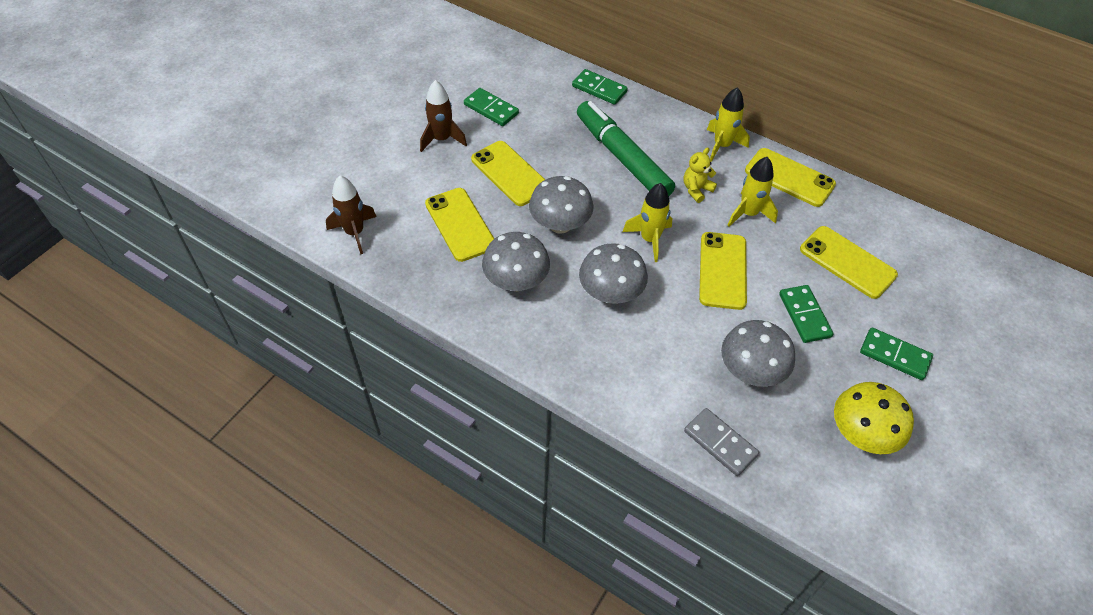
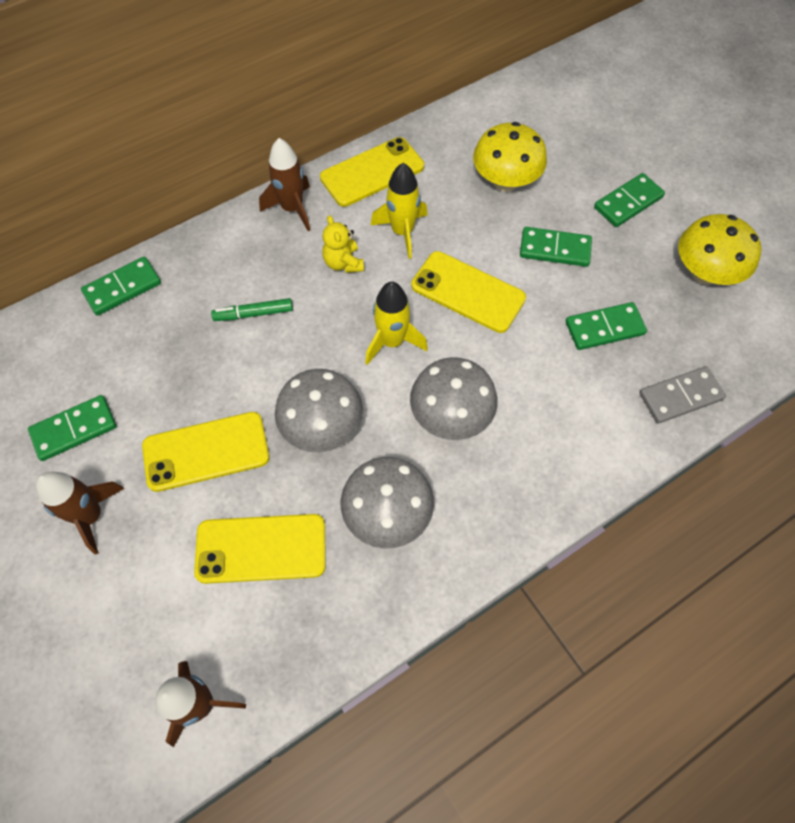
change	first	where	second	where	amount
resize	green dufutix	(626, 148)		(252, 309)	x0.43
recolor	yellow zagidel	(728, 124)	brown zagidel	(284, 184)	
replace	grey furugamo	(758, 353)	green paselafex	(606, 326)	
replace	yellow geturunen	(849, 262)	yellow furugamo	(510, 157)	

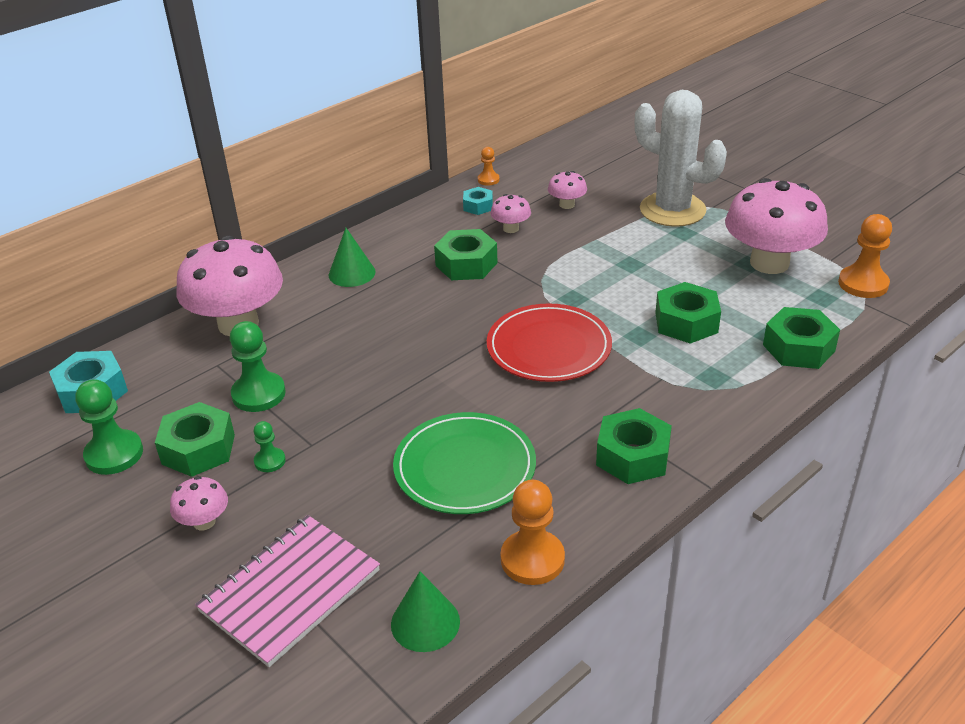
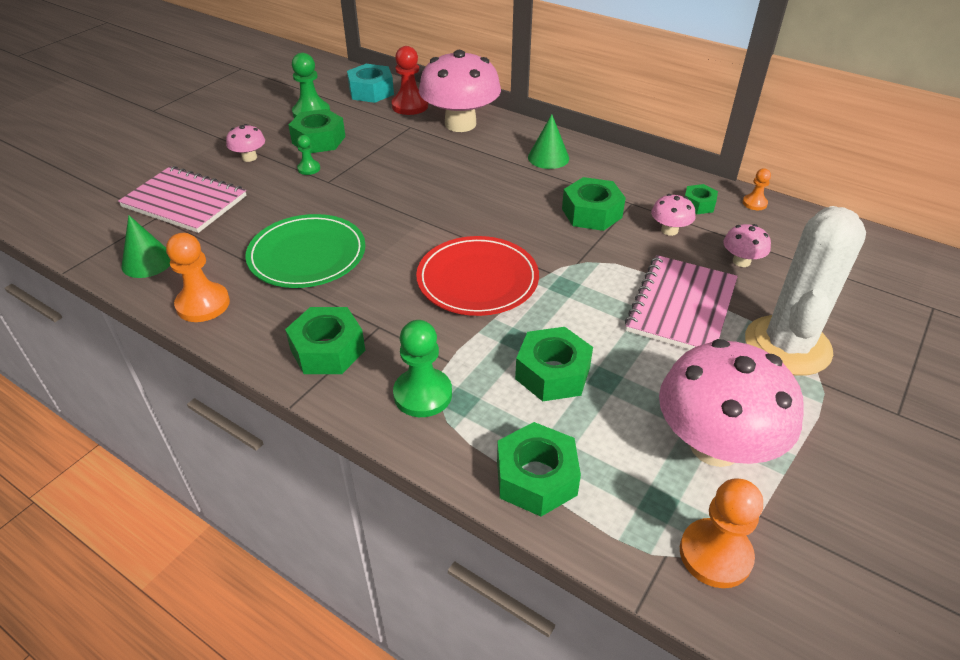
change	first	where	second	where	amount
move	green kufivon	(258, 366)		(422, 368)	
recolor	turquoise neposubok	(478, 201)	green neposubok	(701, 199)	
insert			red kufivon	(409, 80)	
insert			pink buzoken	(681, 302)	

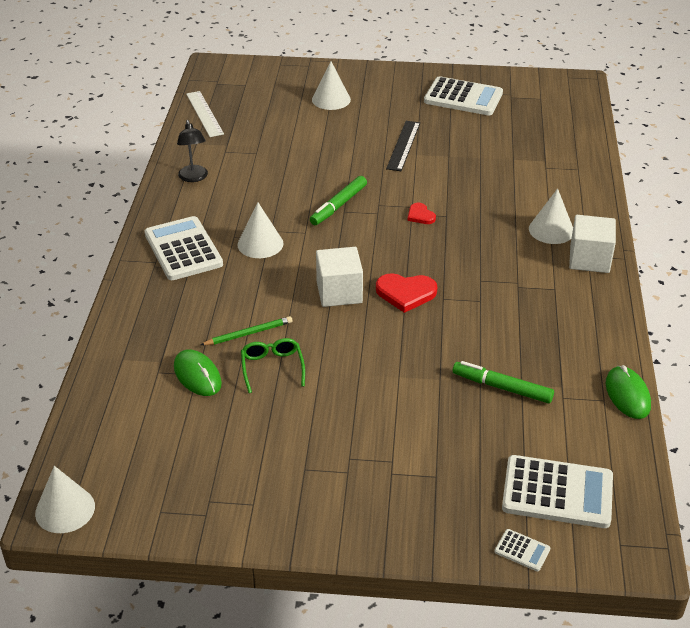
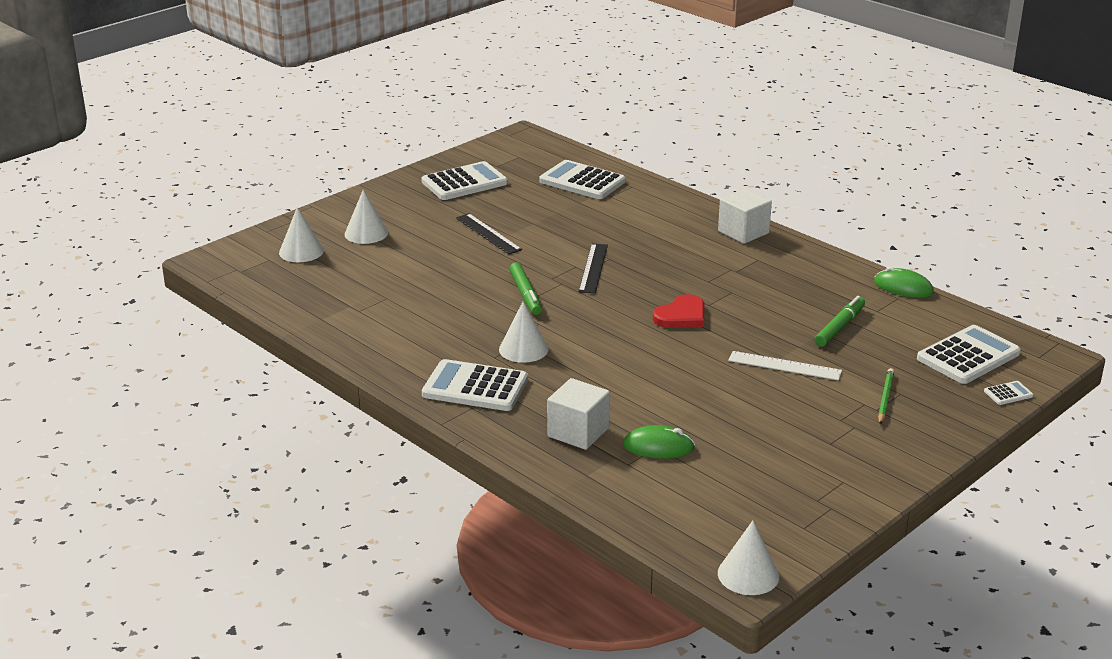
change	first	where	second	where	amount
delete	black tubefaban	(192, 151)			
move	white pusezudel	(205, 114)		(785, 366)	
move	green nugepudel	(246, 330)		(886, 396)	
delete	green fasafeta	(273, 365)			
move	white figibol	(339, 277)		(578, 414)	
replace	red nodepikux	(422, 213)	black pusezudel	(593, 268)	
rotate	green dufutix	(503, 382)		(839, 321)	150 degrees clockwise
move	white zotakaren	(551, 216)		(301, 234)	
insert			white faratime	(582, 179)	

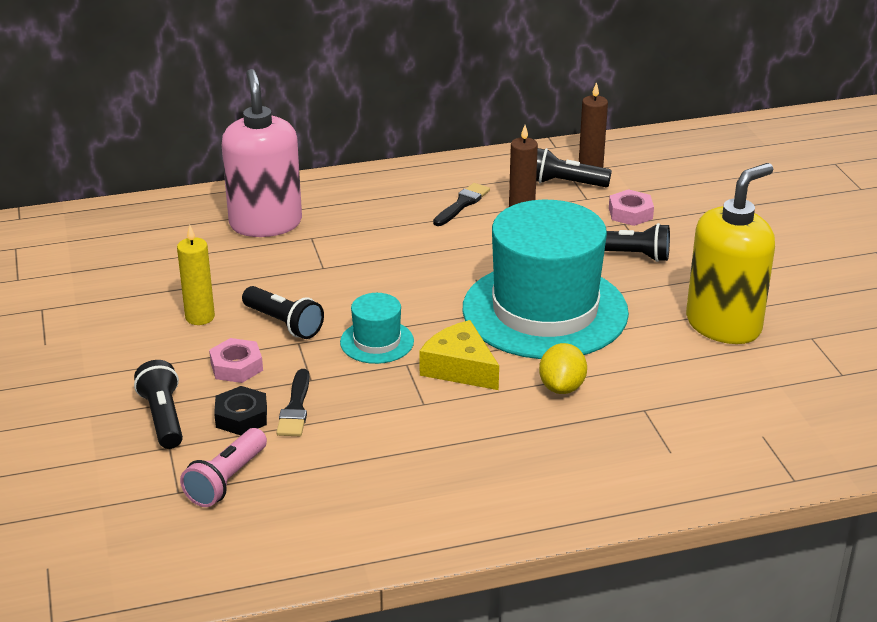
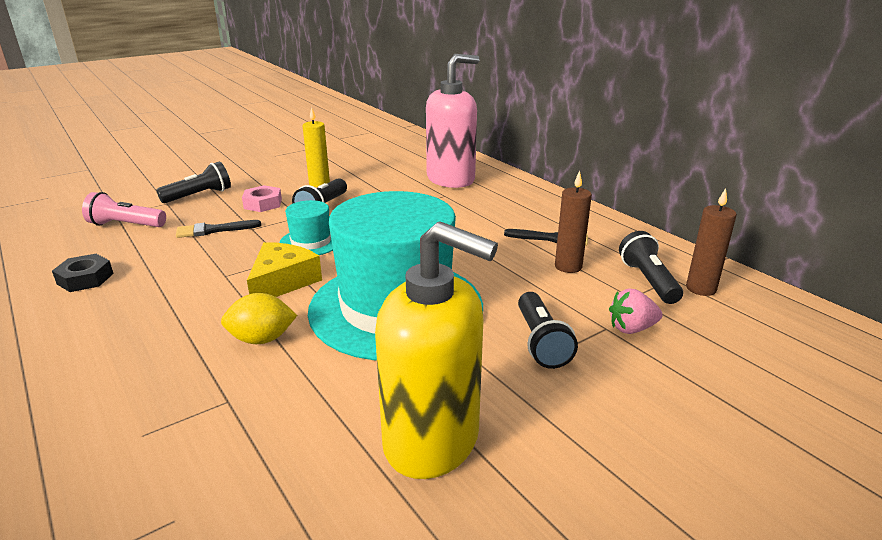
change	first	where	second	where	amount
move	black neposubok	(240, 410)		(83, 273)	
replace	pink neposubok	(631, 207)	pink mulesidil	(636, 311)	

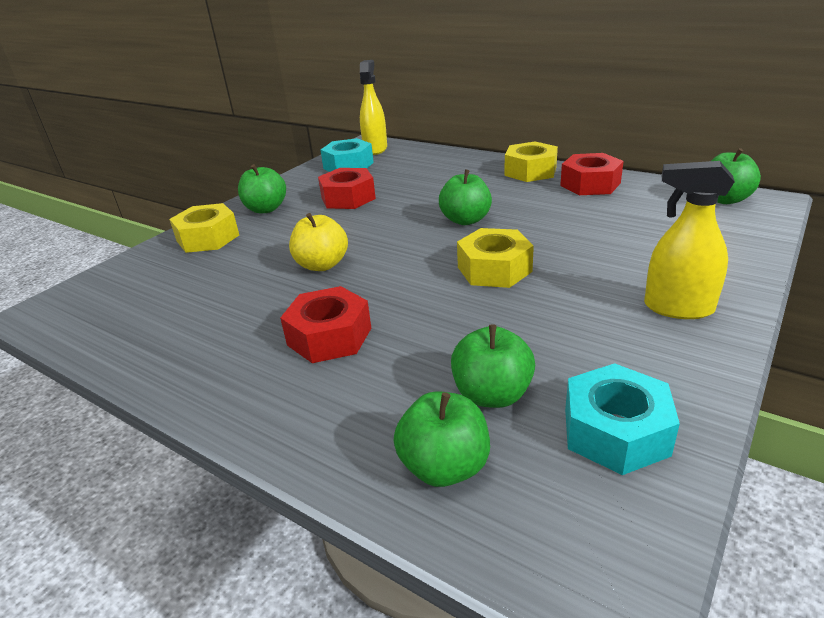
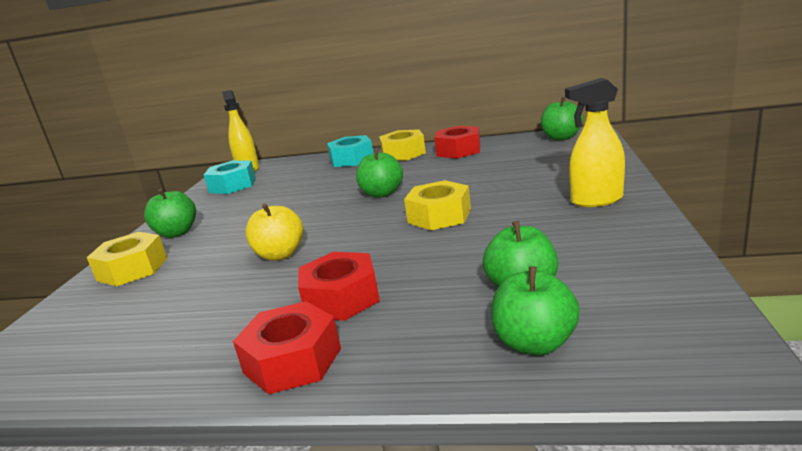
change	first	where	second	where	amount
move	red neposubok	(347, 188)		(287, 348)	
move	turquoise neposubok	(622, 419)		(350, 151)	

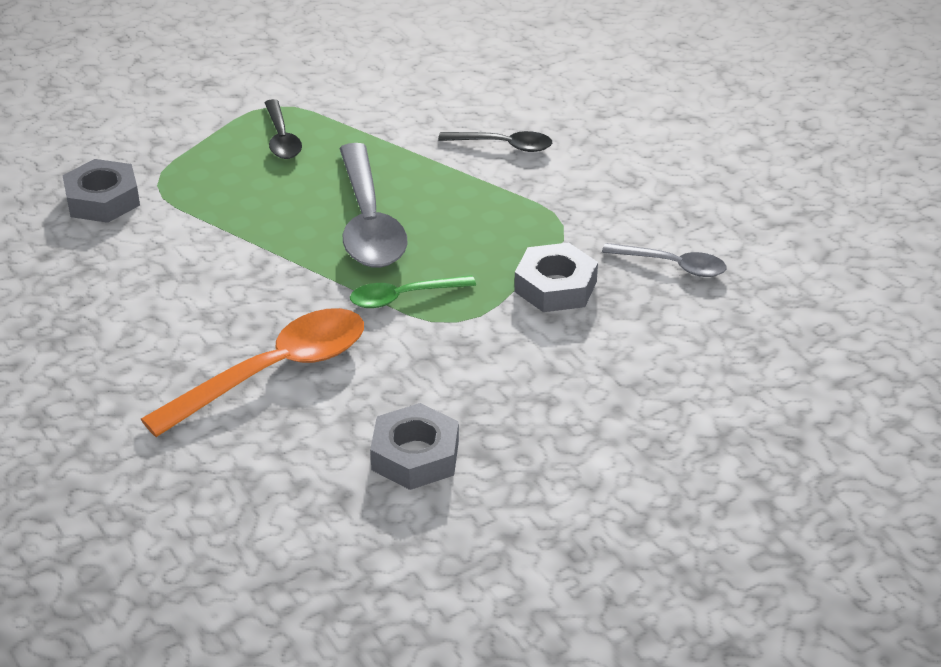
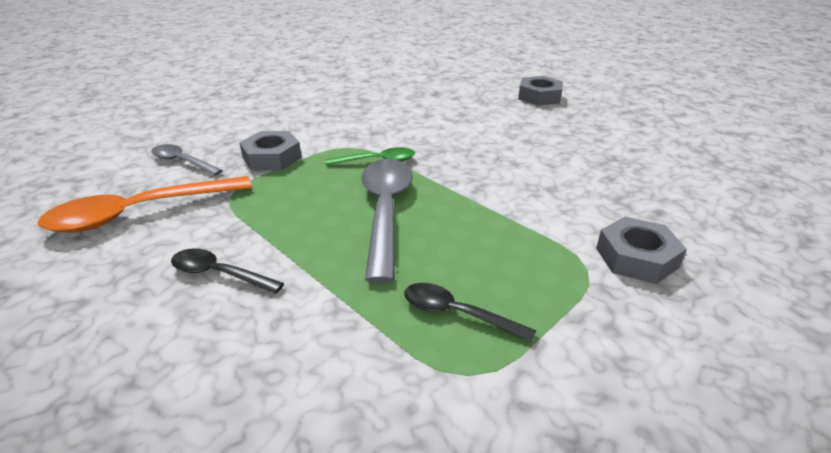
change	first	where	second	where	amount
move	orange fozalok	(252, 372)		(145, 204)	
rotate	black fozalok	(283, 129)		(470, 313)	60 degrees counterclockwise
move	grey neposubok	(414, 446)		(540, 91)	

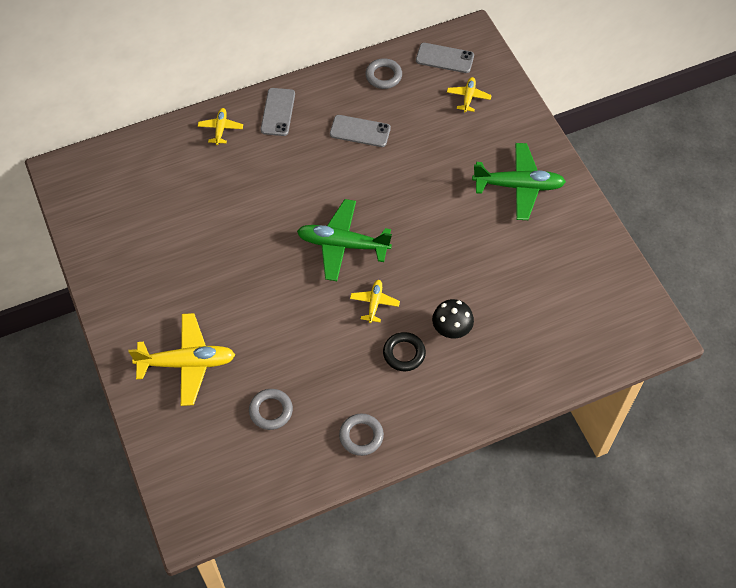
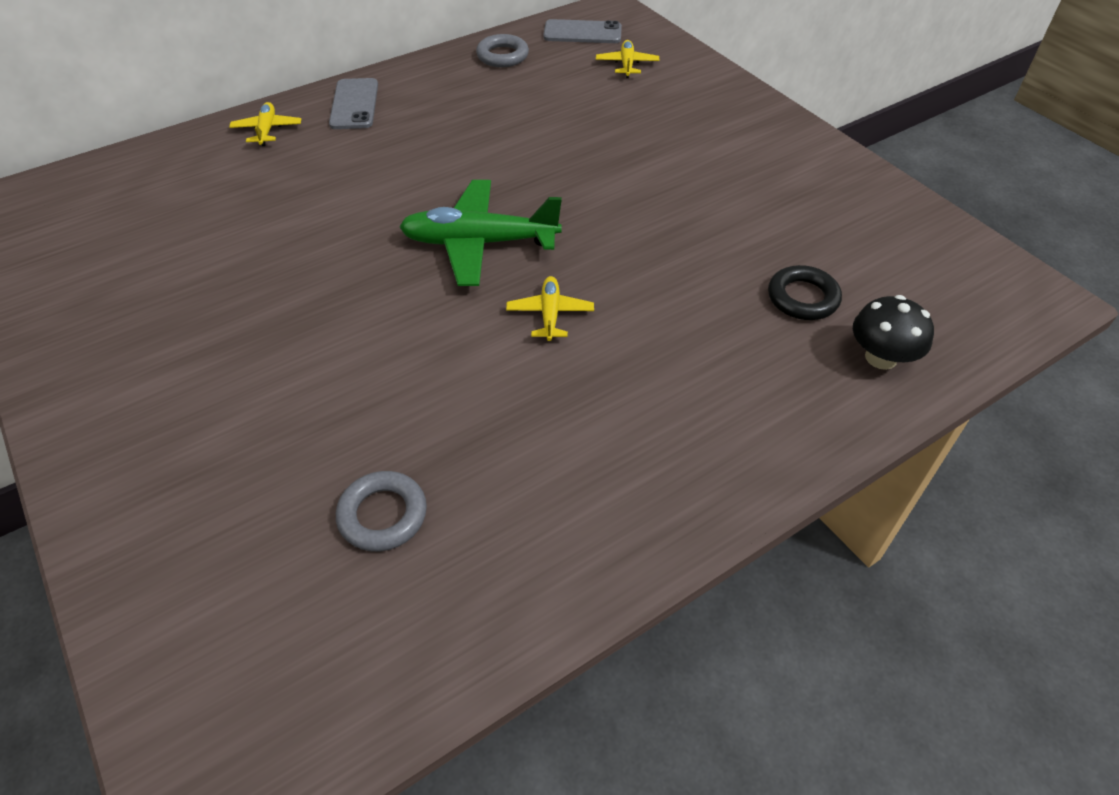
change	first	where	second	where	amount
delete	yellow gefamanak	(182, 359)			
delete	grey geturunen	(360, 131)			
delete	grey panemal	(361, 434)			
move	black panemal	(404, 351)		(805, 292)	
move	black furugamo	(453, 318)		(893, 332)	
delete	green gefamanak	(519, 181)			

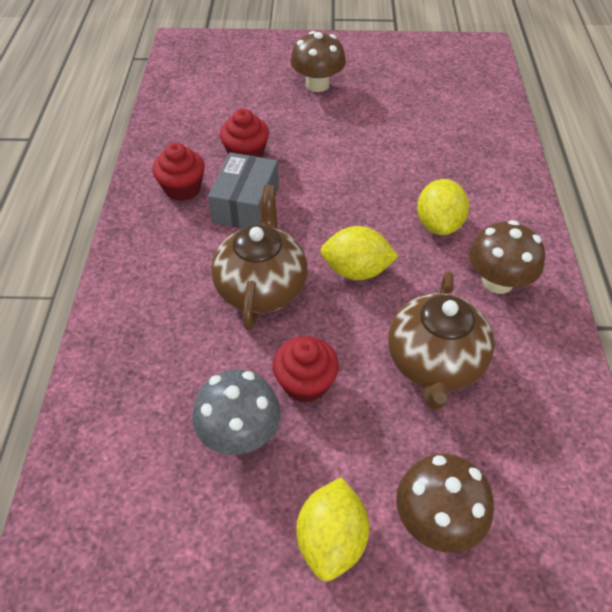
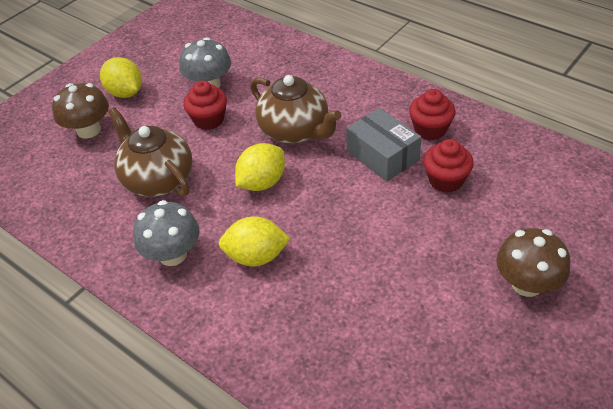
change	first	where	second	where	amount
rotate	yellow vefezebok	(443, 207)		(255, 241)	45 degrees counterclockwise
recolor	brown furugamo	(507, 257)	grey furugamo	(166, 233)	

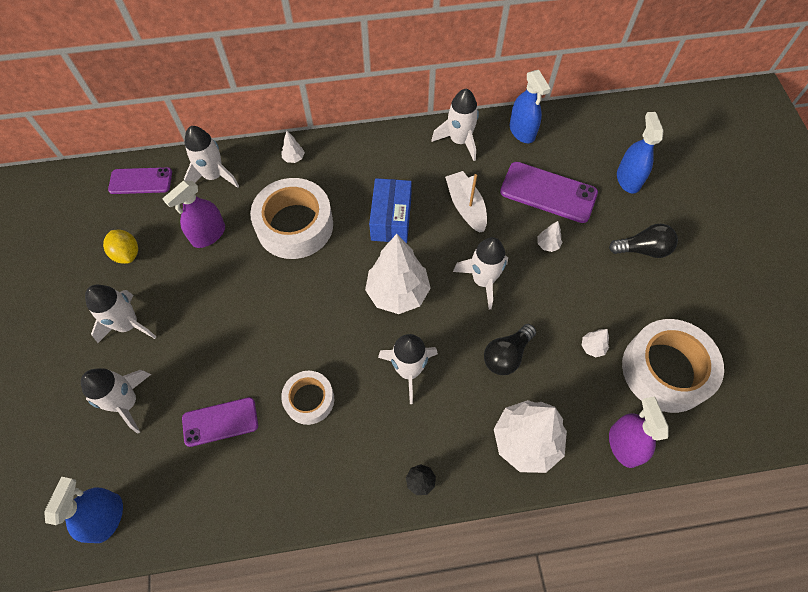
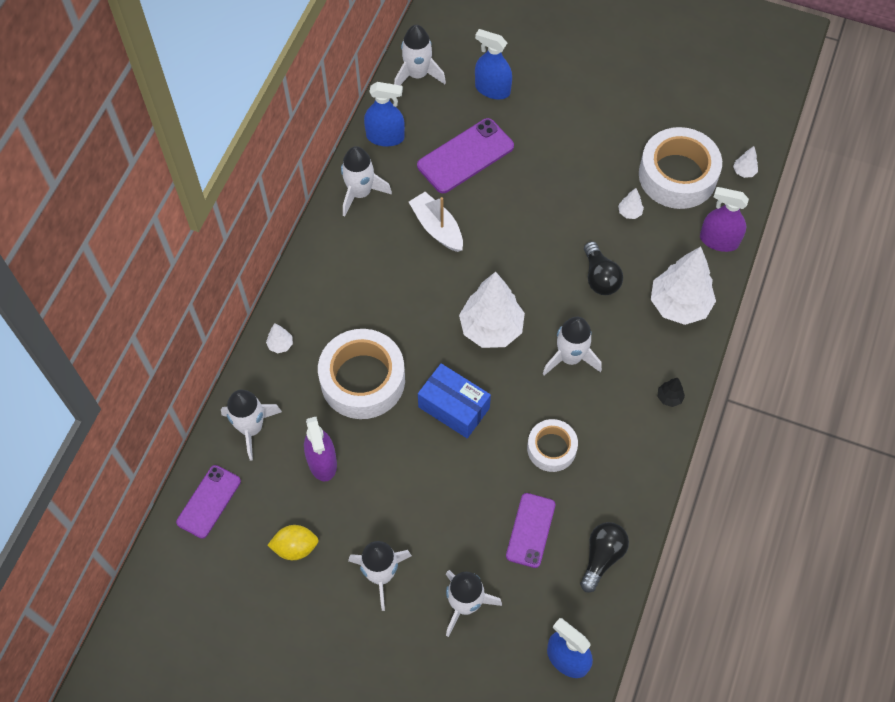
change	first	where	second	where	amount
move	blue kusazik	(390, 210)		(454, 400)	
rotate	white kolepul	(466, 202)		(436, 222)	45 degrees clockwise
move	white zagidel	(480, 273)		(420, 55)	
move	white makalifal	(549, 236)		(745, 162)	
move	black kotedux	(643, 241)		(604, 557)	

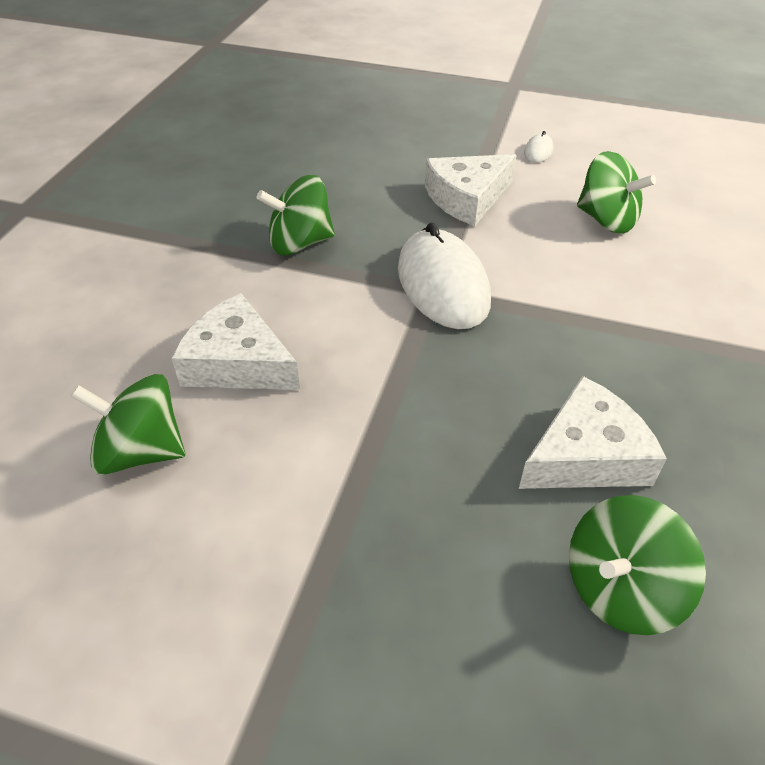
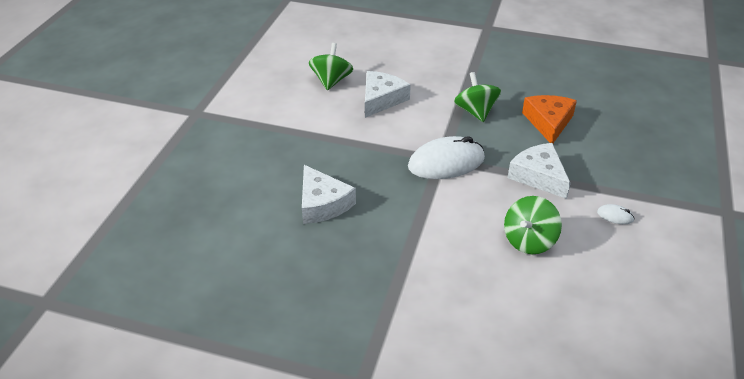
change	first	where	second	where	amount
delete	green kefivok	(637, 565)			
insert			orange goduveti	(549, 119)	

